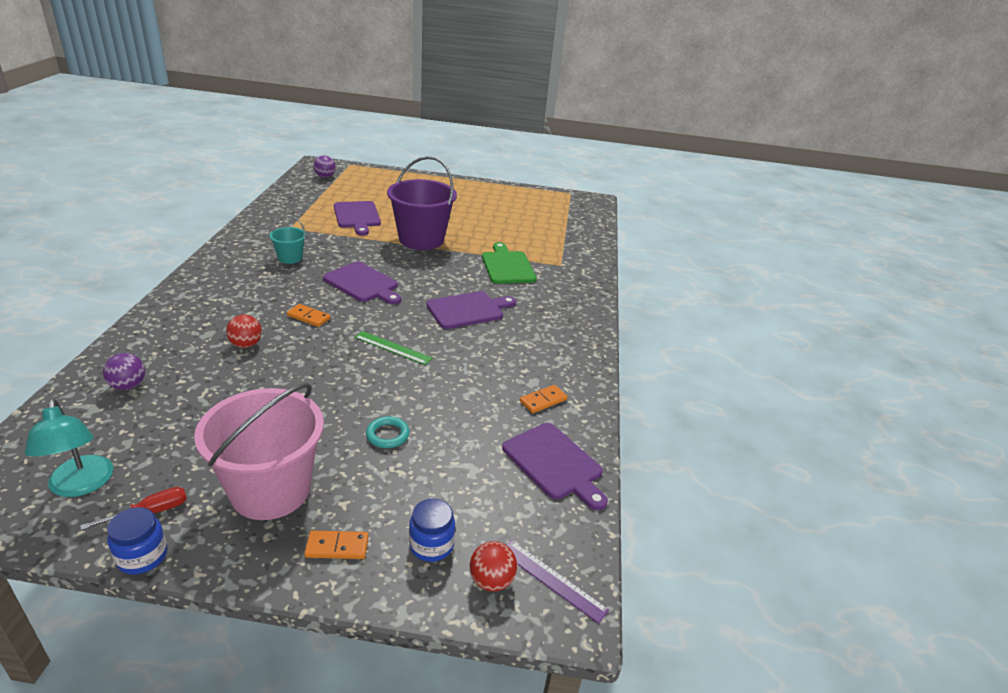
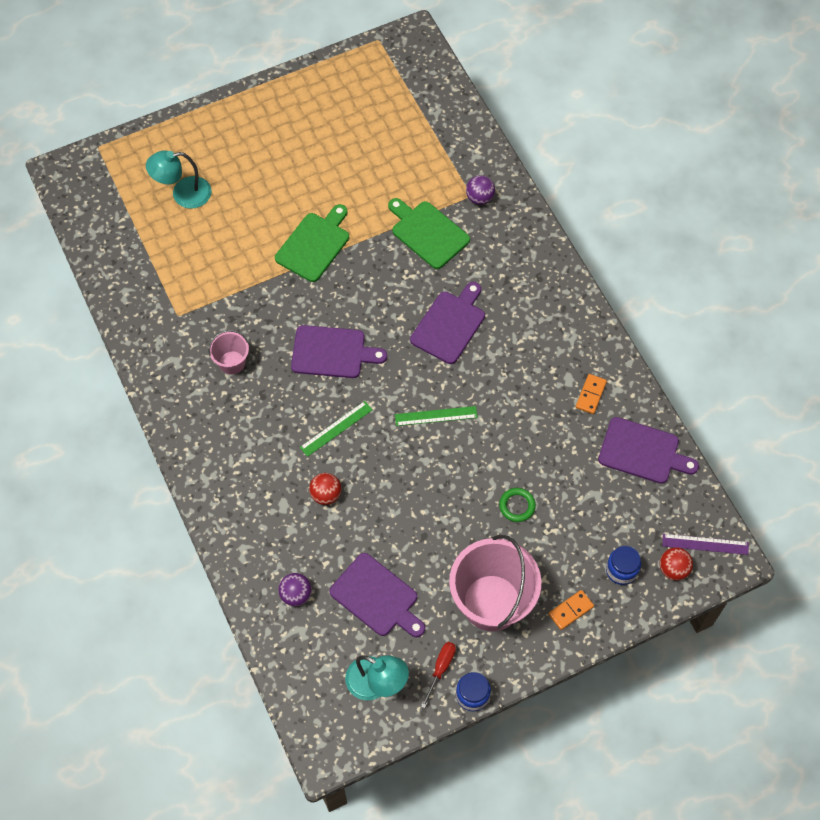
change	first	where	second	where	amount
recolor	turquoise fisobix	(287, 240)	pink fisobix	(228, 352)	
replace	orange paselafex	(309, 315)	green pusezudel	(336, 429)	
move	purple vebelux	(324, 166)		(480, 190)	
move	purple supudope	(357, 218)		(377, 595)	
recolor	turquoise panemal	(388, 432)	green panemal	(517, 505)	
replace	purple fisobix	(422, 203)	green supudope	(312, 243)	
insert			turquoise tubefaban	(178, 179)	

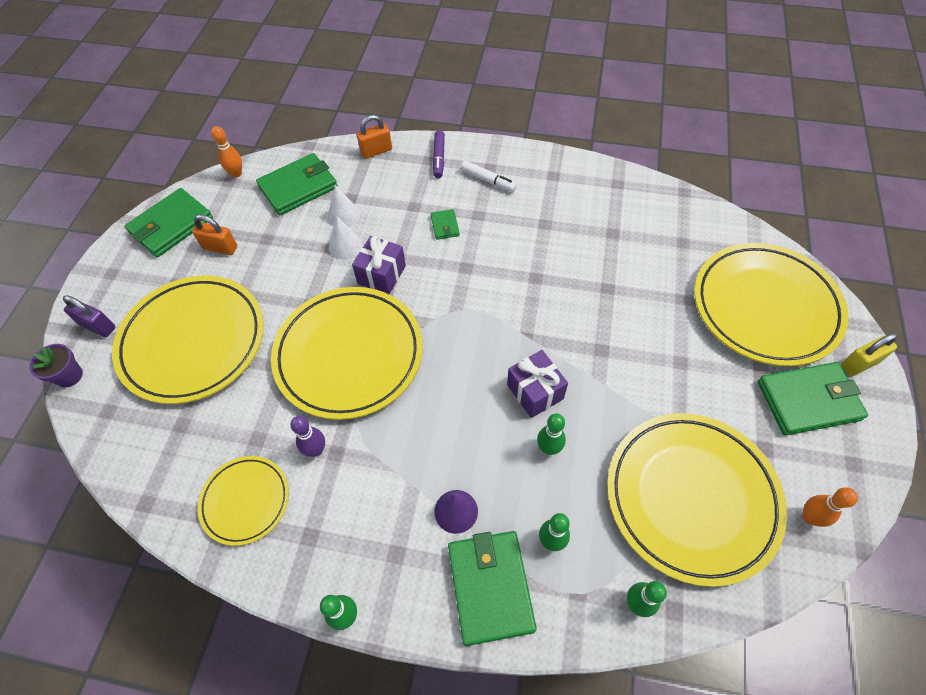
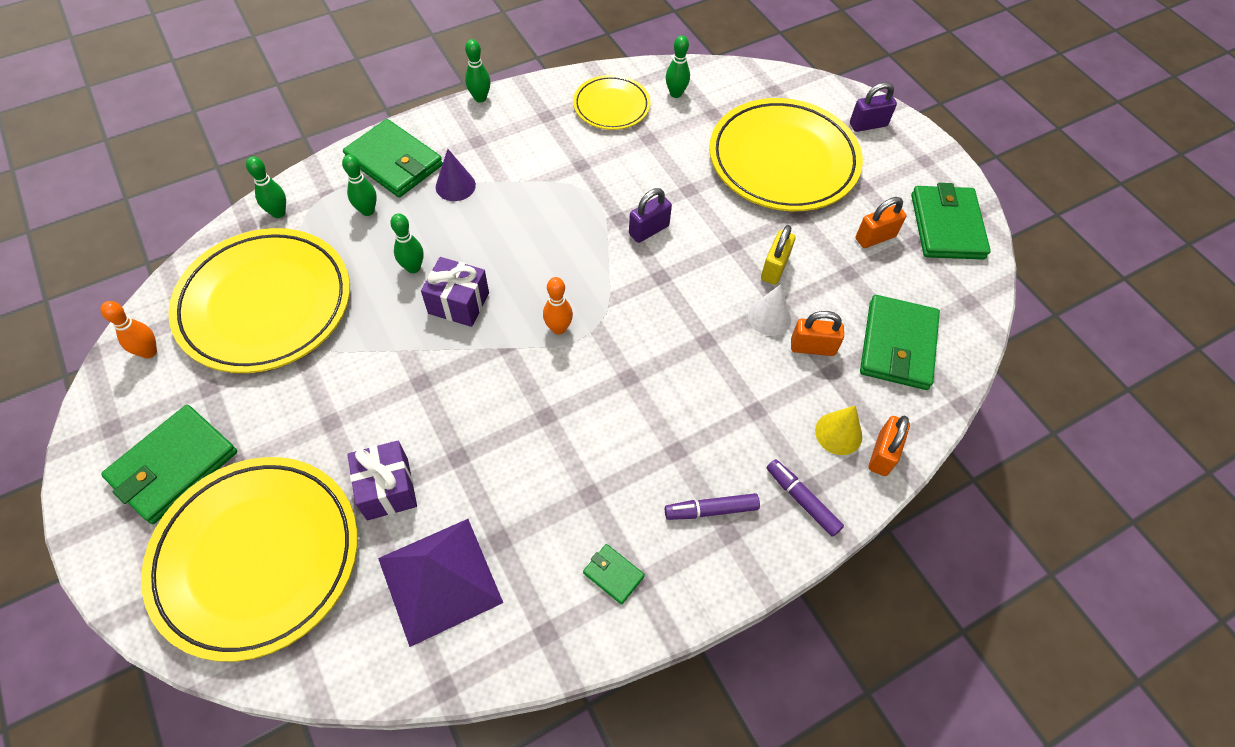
change	first	where	second	where	amount
delete	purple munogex	(56, 366)			
move	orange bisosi	(226, 152)		(558, 306)	
replace	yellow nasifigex	(347, 353)	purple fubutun	(650, 215)	
delete	purple bisosi	(307, 436)			
replace	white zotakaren	(343, 206)	orange fubutun	(817, 333)	
move	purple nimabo	(379, 264)		(382, 480)	
move	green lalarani	(445, 224)		(614, 574)	
recolor	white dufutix	(489, 176)	purple dufutix	(712, 506)	
move	yellow fubutun	(869, 354)		(778, 255)	
insert			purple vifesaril	(440, 583)	
insert			green bisosi	(678, 66)	
insert			yellow zotakaren	(838, 430)	

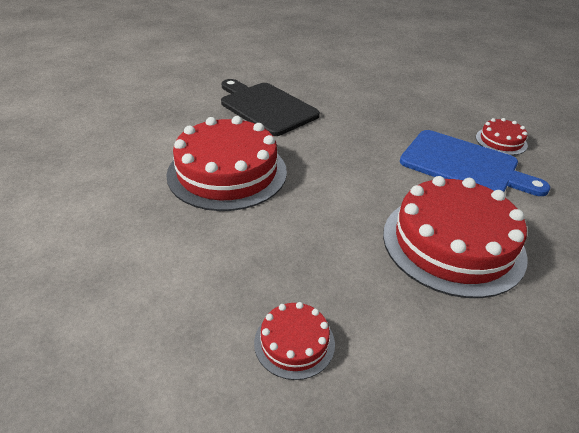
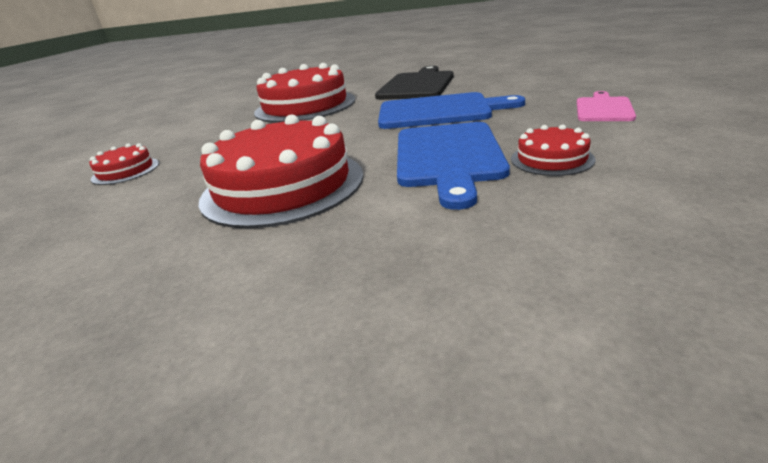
change	first	where	second	where	amount
insert			blue supudope	(451, 110)	
insert			pink supudope	(606, 106)	

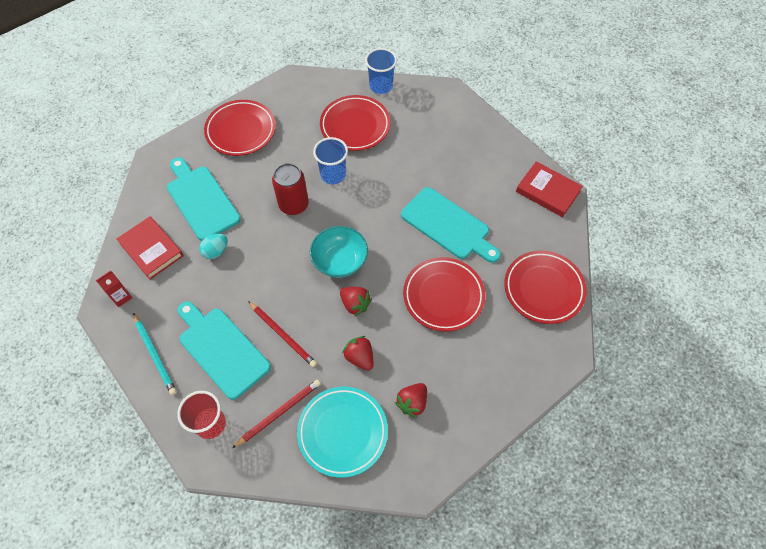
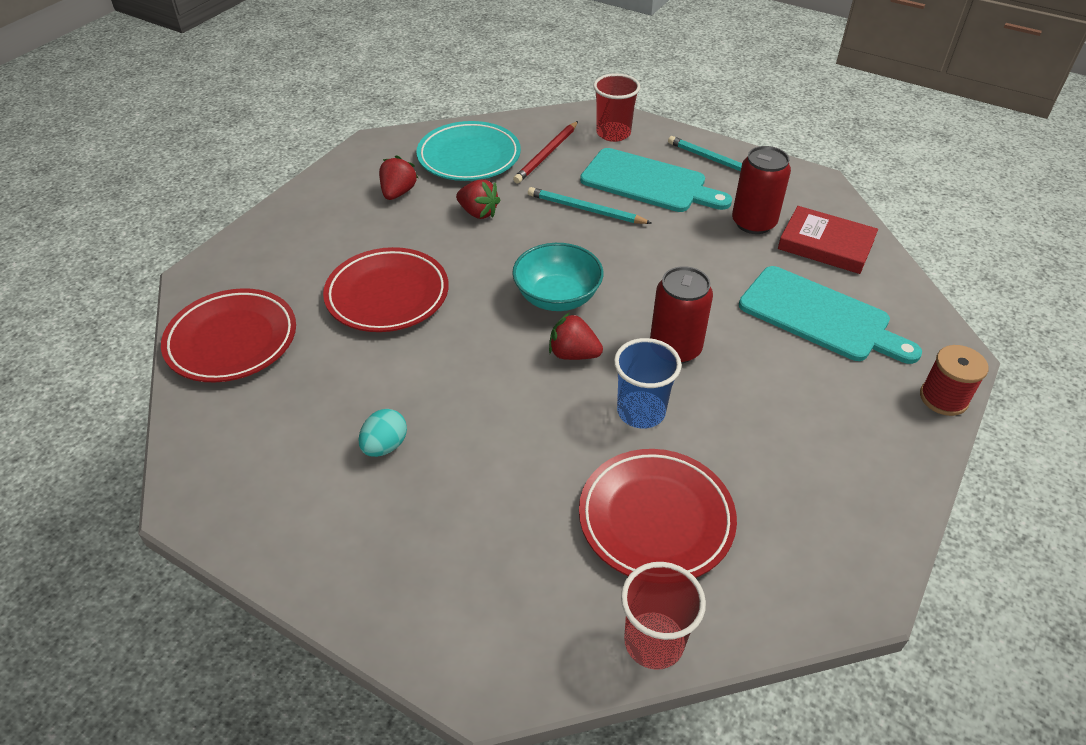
change	first	where	second	where	amount
delete	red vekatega	(114, 289)			
move	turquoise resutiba	(213, 246)		(382, 433)	
delete	red nasifigex	(240, 128)			
recolor	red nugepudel	(282, 334)	turquoise nugepudel	(590, 205)	
move	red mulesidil	(356, 301)		(576, 336)	
recolor	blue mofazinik	(381, 71)	red mofazinik	(663, 616)	
delete	turquoise supudope	(451, 225)			
delete	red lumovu	(549, 189)			
insert			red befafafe	(761, 190)	
insert			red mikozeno	(954, 380)	

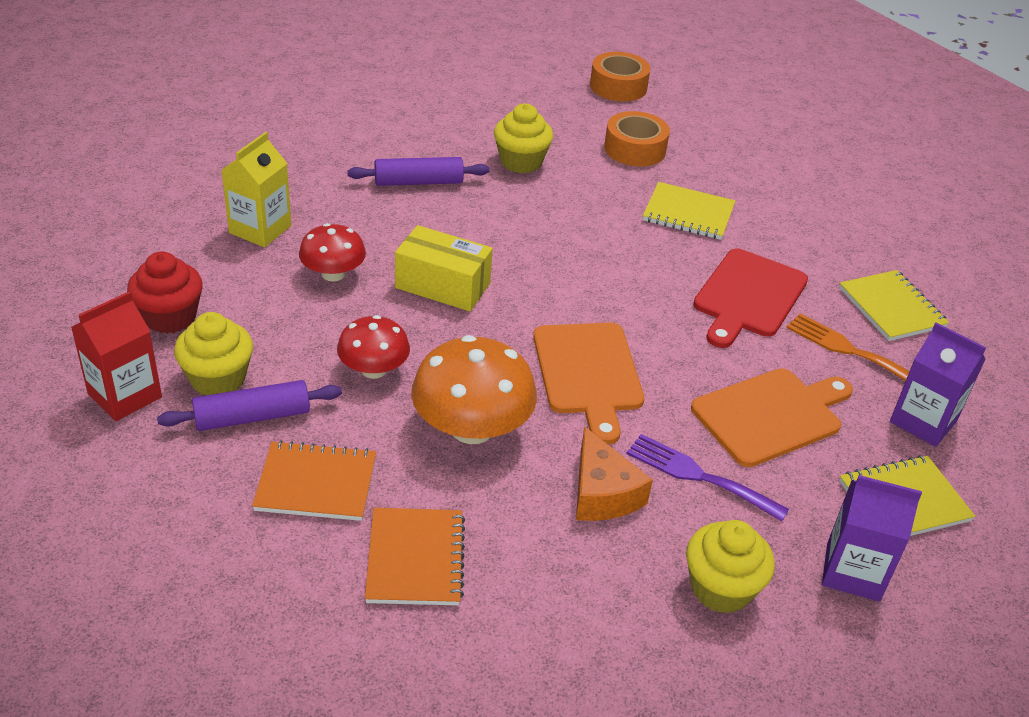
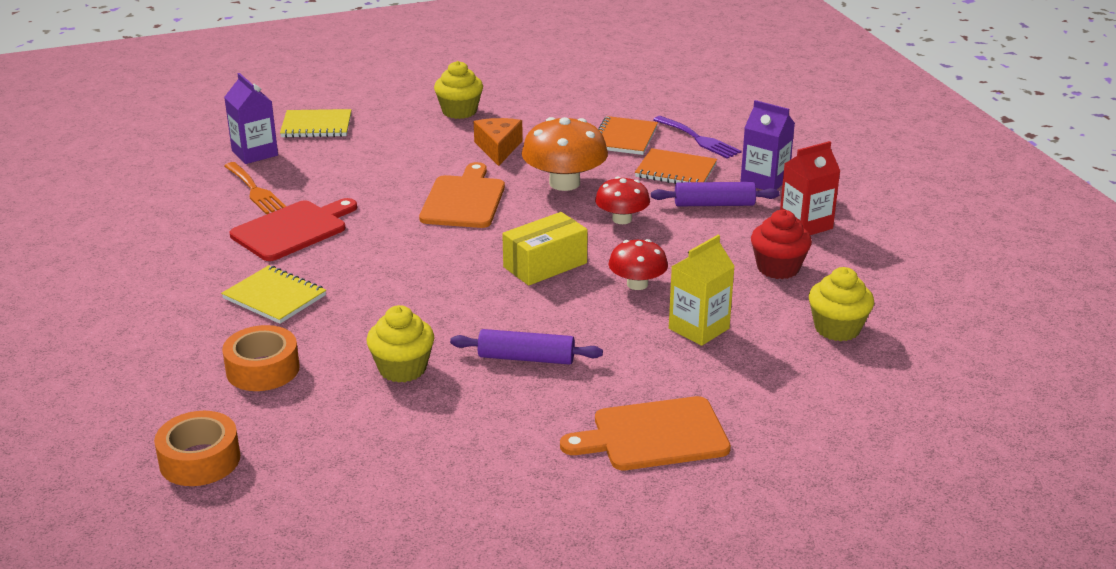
change	first	where	second	where	amount
move	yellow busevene	(213, 353)		(841, 304)	
rotate	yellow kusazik	(444, 268)		(545, 249)	75 degrees counterclockwise
move	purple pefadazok	(707, 477)		(697, 137)	
move	orange supudope	(772, 417)		(645, 433)	
move	purple vekatega	(872, 538)		(767, 145)	
delete	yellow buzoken	(894, 305)			

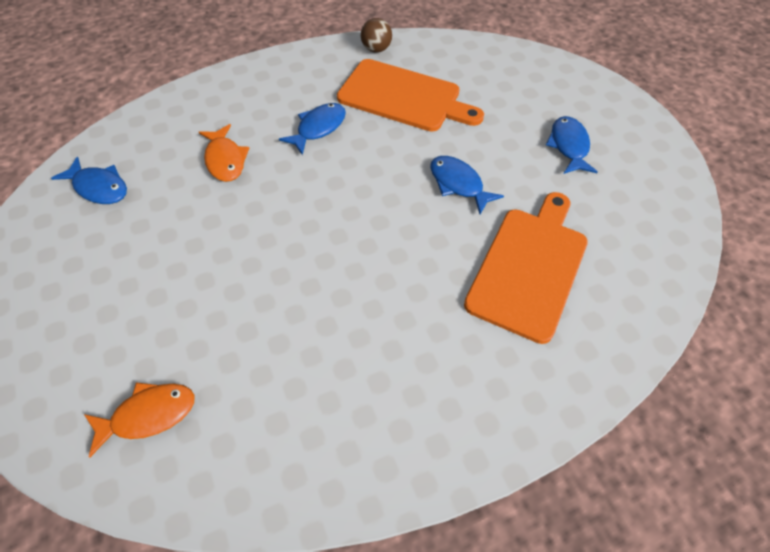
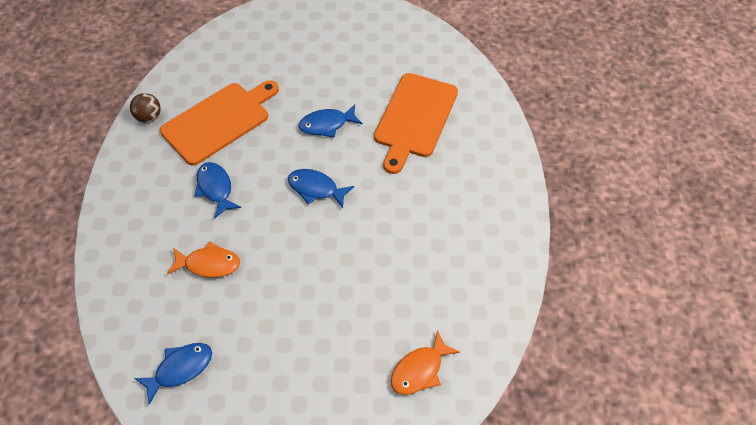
change	first	where	second	where	amount
rotate	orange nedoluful	(139, 420)		(425, 362)	135 degrees counterclockwise
rotate	orange supudope	(526, 268)		(416, 123)	120 degrees counterclockwise
move	blue nedoluful	(572, 145)		(321, 188)	

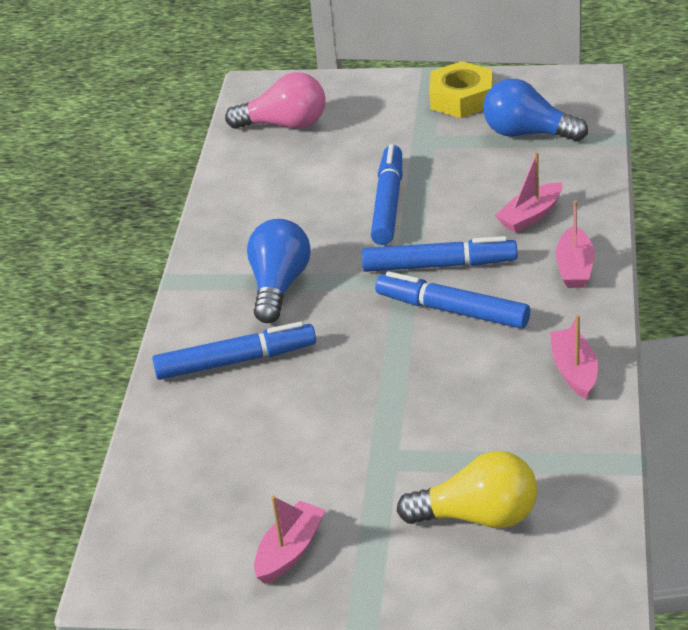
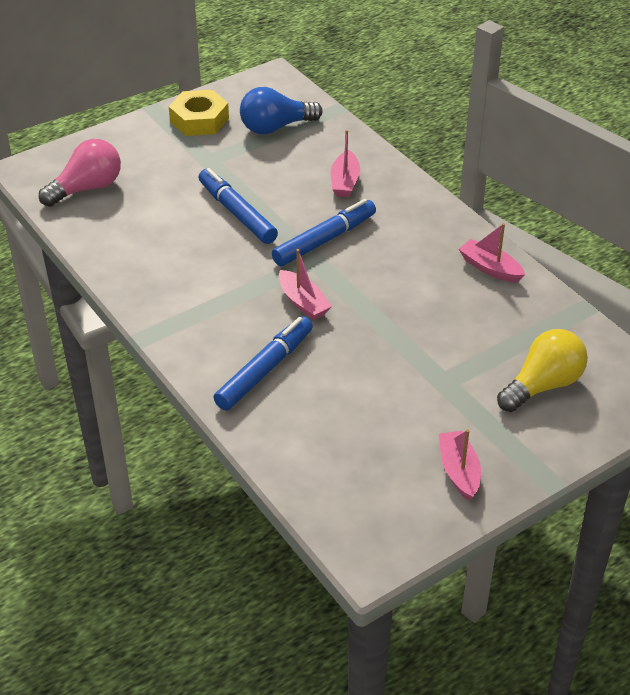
change	first	where	second	where	amount
delete	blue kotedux	(279, 271)			
delete	blue dufutix	(452, 300)			
move	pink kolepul	(575, 244)		(305, 284)	

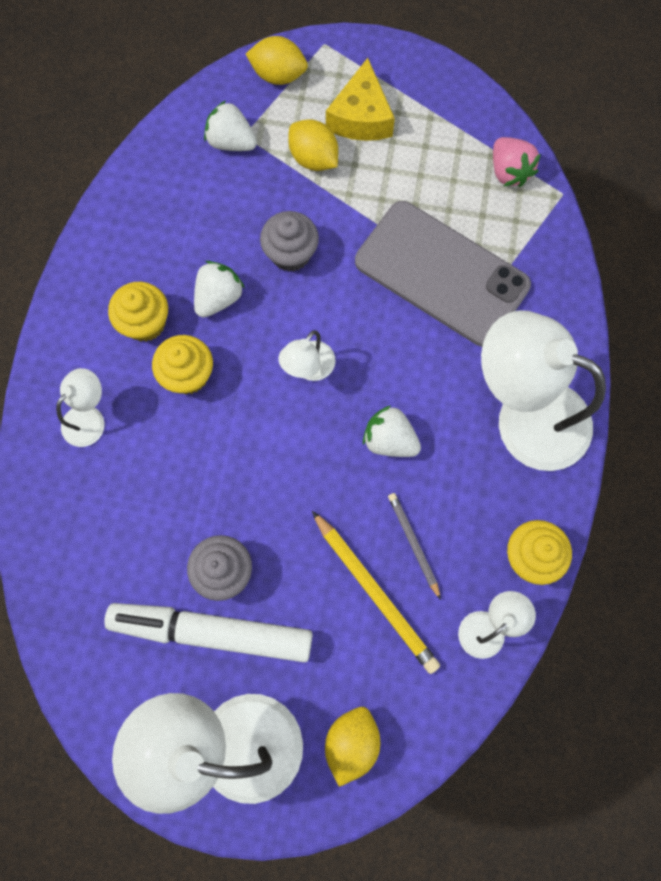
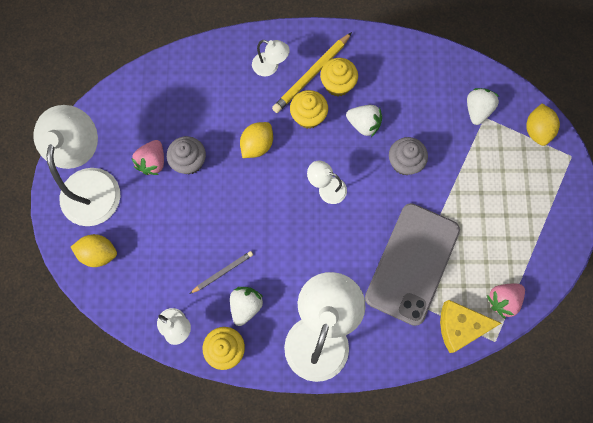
change	first	where	second	where	amount
replace	white dufutix	(208, 632)	pink mulesidil	(148, 157)	
move	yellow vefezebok	(313, 145)		(256, 140)	
move	yellow nugepudel	(376, 592)		(312, 72)	
move	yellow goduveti	(360, 99)		(470, 326)	
move	white mulesidil	(392, 431)		(246, 306)	

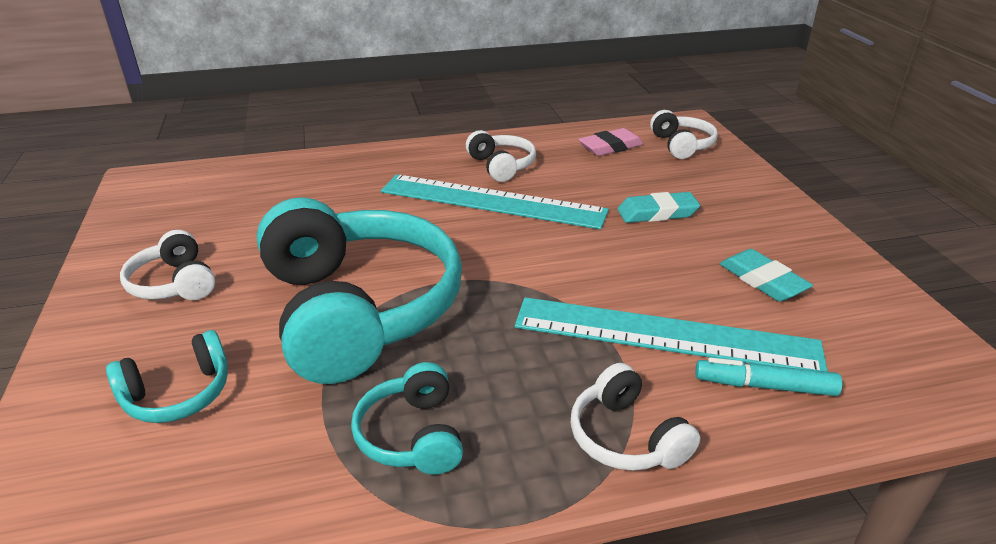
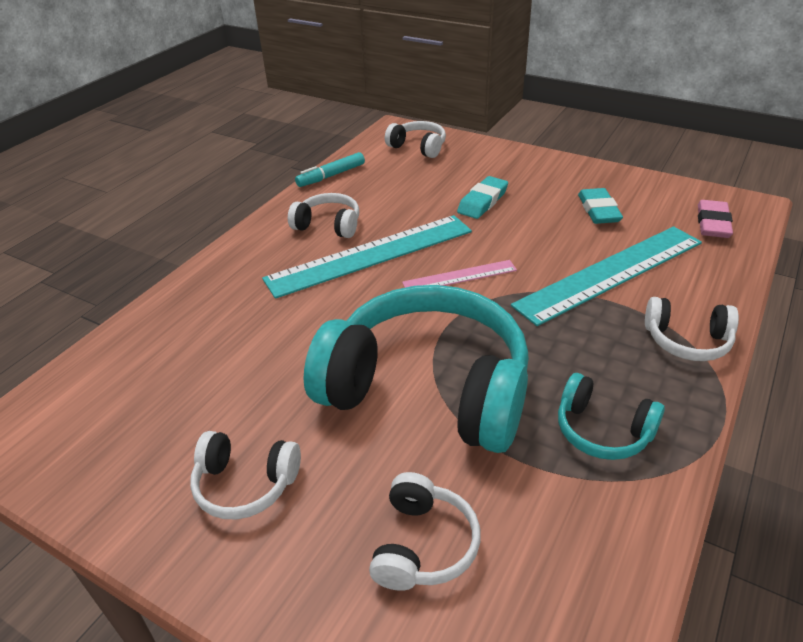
change	first	where	second	where	amount
recolor	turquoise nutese	(167, 376)	white nutese	(425, 531)	
move	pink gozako	(610, 142)		(715, 219)	
move	turquoise dufutix	(768, 377)		(330, 169)	
rotate	turquoise gozako	(766, 275)		(600, 206)	75 degrees clockwise
insert			pink pusezudel	(459, 274)	

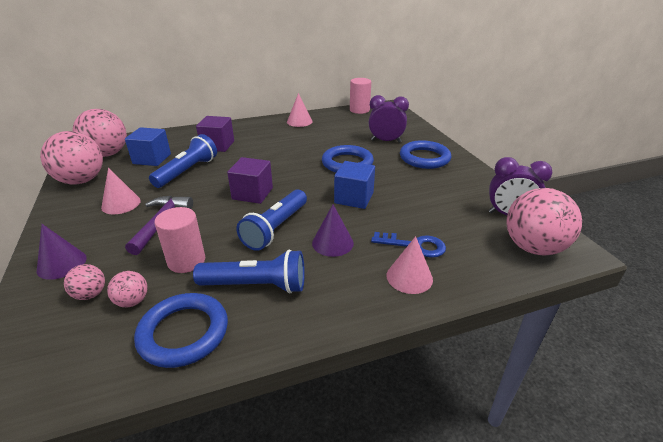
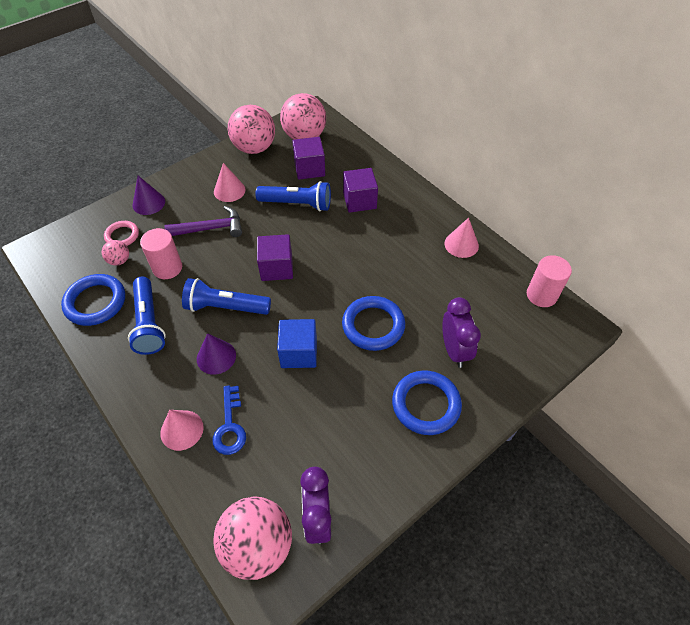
change	first	where	second	where	amount
replace	pink vebelux	(84, 282)	pink panemal	(121, 233)	
recolor	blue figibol	(148, 146)	purple figibol	(308, 158)	

